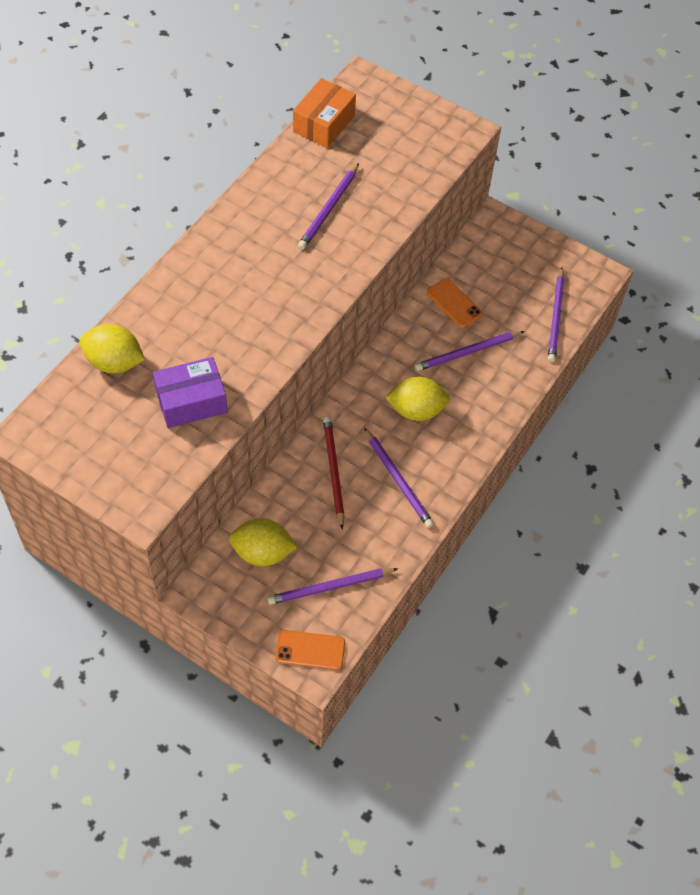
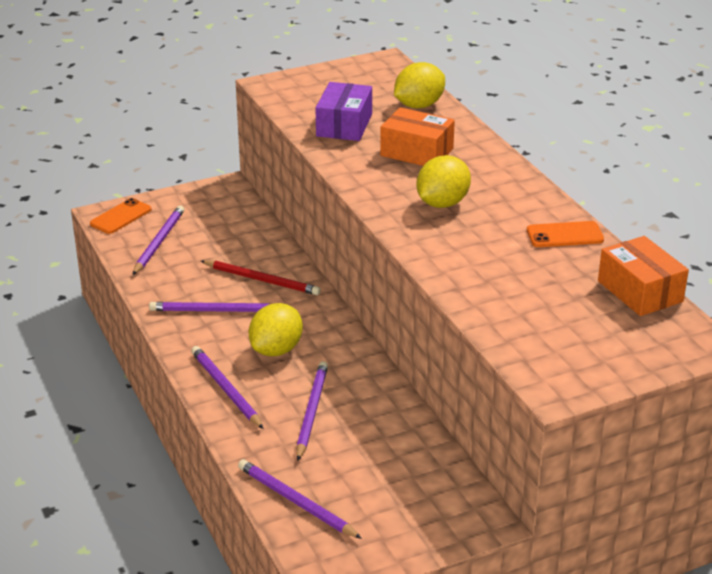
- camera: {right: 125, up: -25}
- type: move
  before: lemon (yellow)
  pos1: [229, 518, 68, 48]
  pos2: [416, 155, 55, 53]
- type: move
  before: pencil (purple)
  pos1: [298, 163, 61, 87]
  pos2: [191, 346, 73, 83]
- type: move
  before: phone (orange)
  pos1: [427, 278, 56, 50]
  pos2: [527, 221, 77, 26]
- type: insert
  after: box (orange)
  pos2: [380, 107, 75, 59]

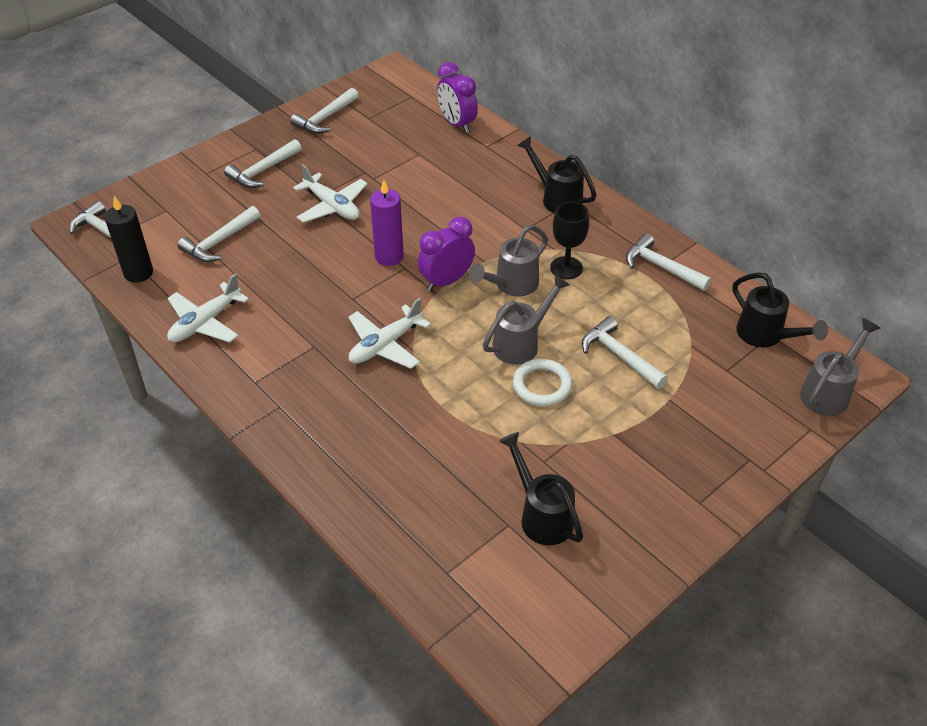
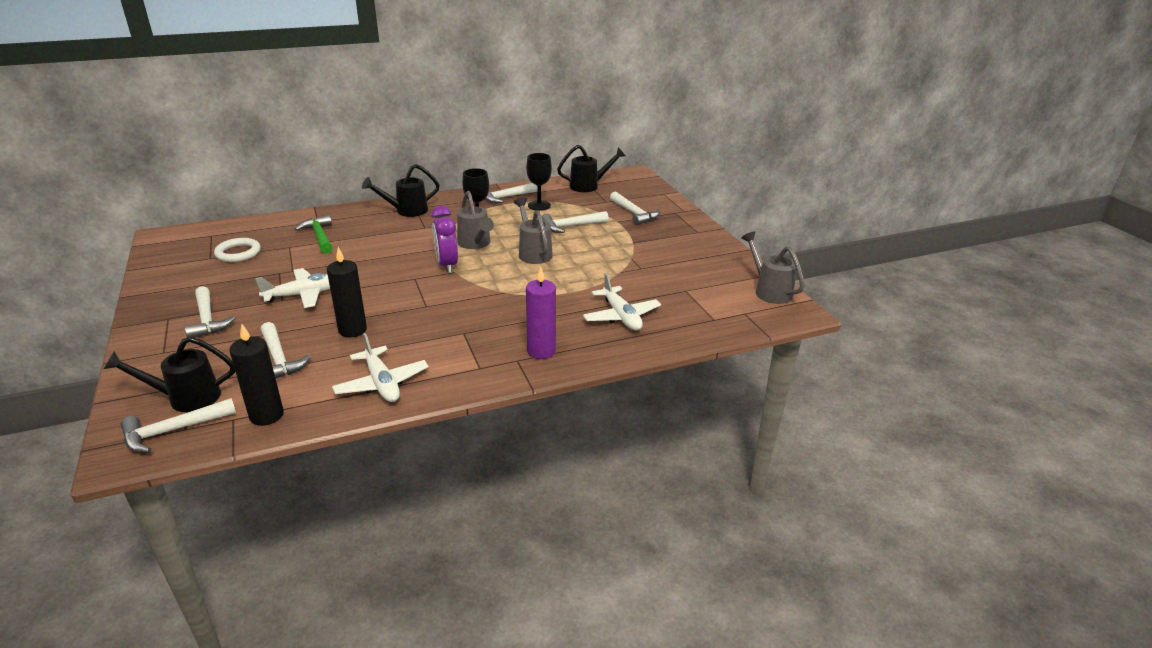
- camera: {right: -70, up: -15}
- type: move
  before: hammer (white)
  pos1: [290, 88, 69, 46]
  pos2: [610, 191, 50, 34]
- type: move
  before: plane (white)
  pos1: [349, 298, 82, 71]
  pos2: [583, 273, 78, 58]
- type: move
  before: candle (purple)
  pos1: [370, 180, 34, 86]
  pos2: [526, 267, 30, 92]
- type: delete
  before: clock (purple)
  pos1: [437, 62, 41, 71]
- type: move
  before: watering can (black)
  pos1: [499, 432, 84, 113]
  pos2: [103, 337, 132, 75]
- type: move
  before: ring (white)
  pos1: [513, 359, 59, 47]
  pos2: [214, 238, 47, 24]
- type: move
  before: watering can (grey)
  pos1: [800, 318, 81, 98]
  pos2: [741, 231, 64, 73]
- type: insert
  after: hammer (green)
  pos2: [295, 215, 38, 39]
- type: insert
  after: candle (black)
  pos2: [327, 247, 40, 90]
- type: insert
  after: goblet (black)
  pos2: [526, 153, 26, 58]

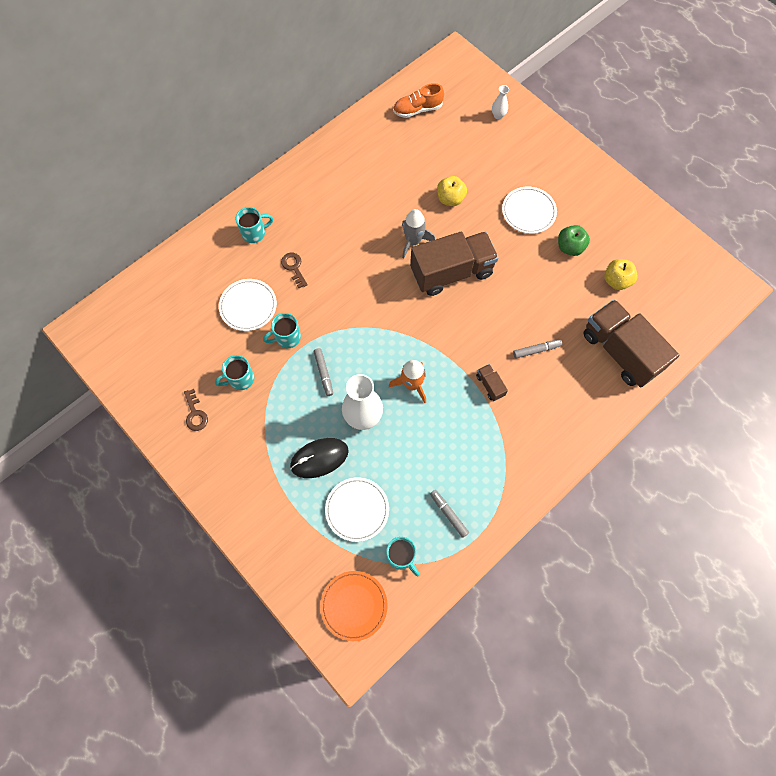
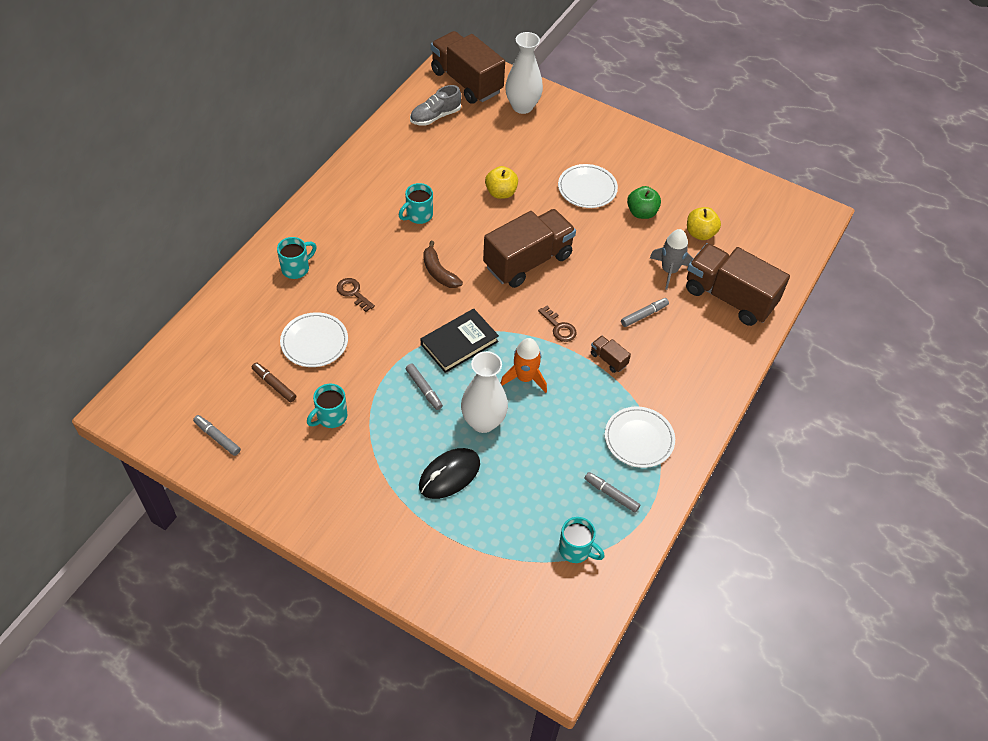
- camera: {right: -20, up: -15}
- type: move
  before: key (brown)
  pos1: [184, 389, 24, 42]
  pos2: [538, 306, 39, 36]
- type: move
  before: mug (turquoise)
  pos1: [263, 313, 38, 35]
  pos2: [399, 183, 34, 41]
- type: delete
  before: plate (orange)
  pos1: [320, 571, 68, 70]
- type: move
  before: plate (white)
  pos1: [325, 477, 64, 65]
  pos2: [605, 407, 70, 61]
- type: recolor
  before: shoe (orange)
  after: shoe (grey)
  pos1: [393, 83, 51, 35]
  pos2: [410, 85, 51, 41]
- type: move
  before: rocket (grey)
  pos1: [402, 209, 33, 50]
  pos2: [650, 229, 43, 61]
- type: resize
  before: vase (white)
  pos1: [492, 85, 17, 34]
  pos2: [505, 32, 38, 82]
  scale: 2.1
- type: insert
  after: marker (grey)
  pos2: [193, 415, 48, 41]
- type: insert
  after: marker (brown)
  pos2: [252, 362, 44, 40]
- type: insert
  after: book (black)
  pos2: [421, 309, 78, 64]
- type: insert
  after: banana (brown)
  pos2: [423, 241, 40, 47]
- type: insert
  after: truck (brown)
  pos2: [431, 31, 74, 73]

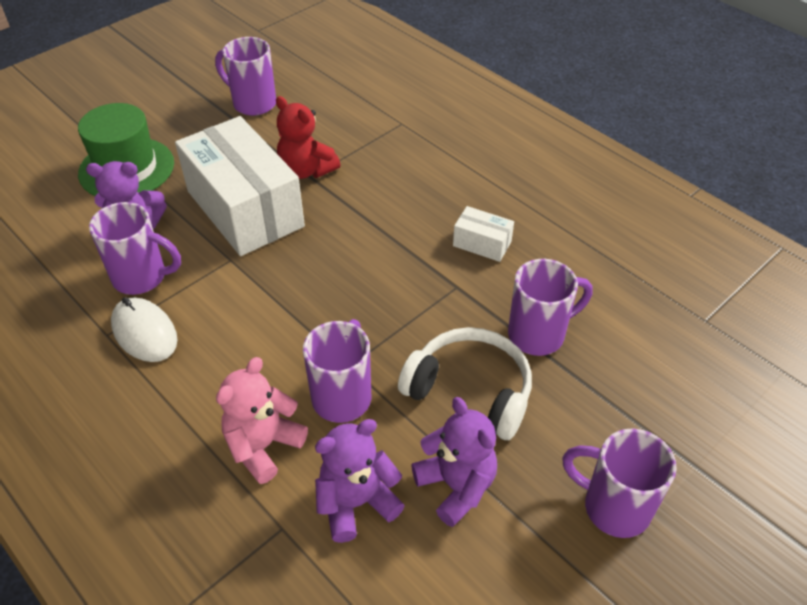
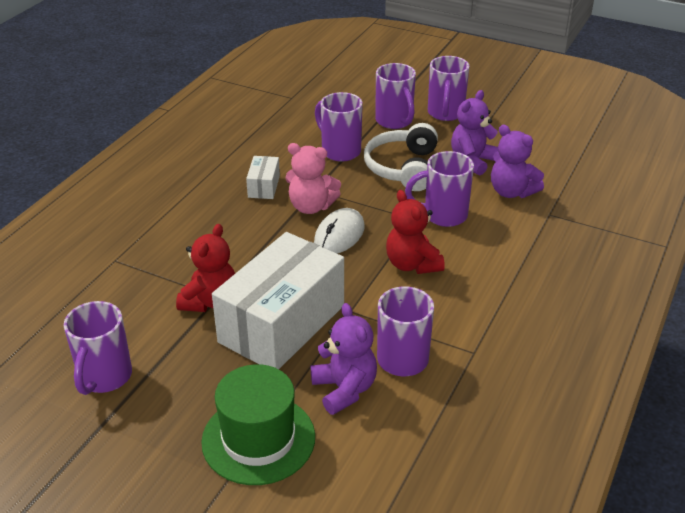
- camera: {right: -110, up: -10}
- type: move
  before: mouse (white)
  pos1: [111, 297, 66, 65]
  pos2: [314, 208, 51, 46]
- type: move
  before: teddy bear (pink)
  pos1: [216, 357, 92, 127]
  pos2: [285, 143, 56, 71]
- type: insert
  after: mug (purple)
  pos2: [375, 63, 41, 66]
- type: insert
  after: teddy bear (red)
  pos2: [386, 190, 59, 84]

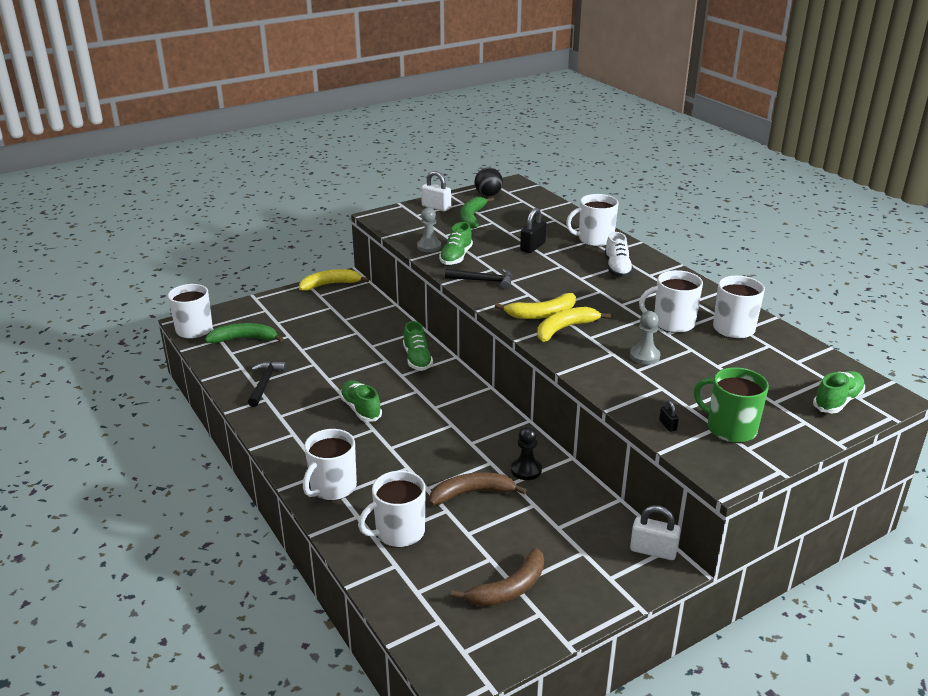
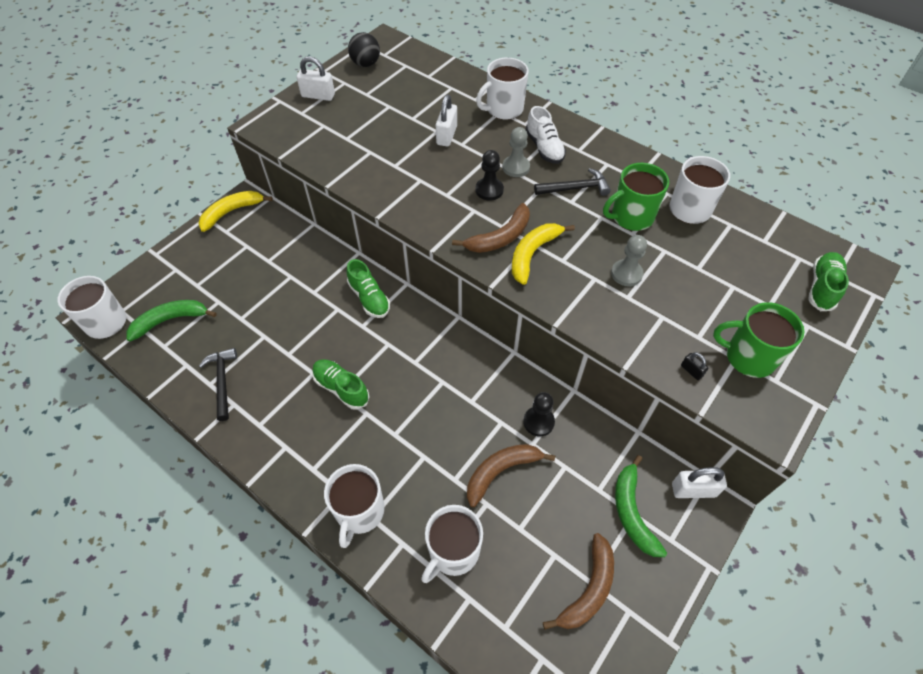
- camera: {right: -20, up: 25}
- type: move
  before: pawn (grey)
  pos1: [417, 207, 24, 45]
  pos2: [502, 127, 28, 50]
- type: delete
  before: shoe (green)
  pos1: [439, 222, 34, 43]
- type: move
  before: hammer (black)
  pos1: [445, 269, 67, 21]
  pos2: [534, 168, 77, 28]
- type: move
  before: banana (green)
  pos1: [460, 197, 34, 32]
  pos2: [615, 455, 52, 102]
- type: recolor
  before: banana (yellow)
  after: banana (brown)
  pos1: [495, 293, 81, 26]
  pos2: [452, 203, 78, 50]
- type: recolor
  before: padlock (black)
  after: padlock (white)
  pos1: [520, 208, 27, 45]
  pos2: [436, 94, 21, 52]
- type: recolor
  before: mug (white)
  after: mug (green)
  pos1: [639, 270, 64, 63]
  pos2: [603, 163, 66, 68]
- type: insert
  after: pawn (black)
  pos2: [475, 150, 29, 51]

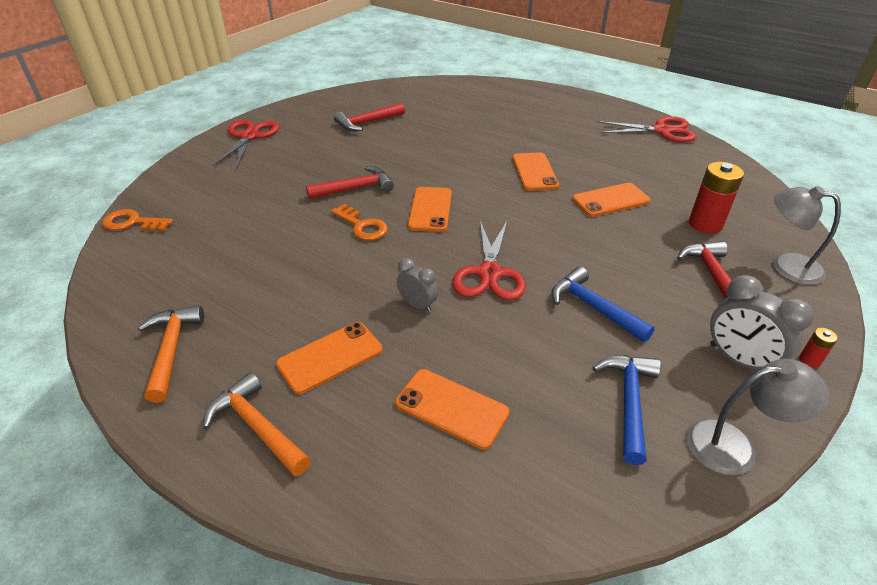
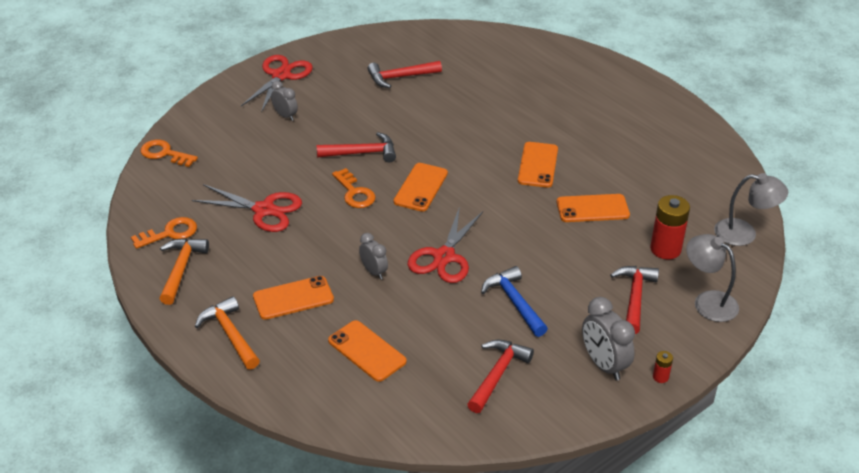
- camera: {right: 15, up: 0}
- type: recolor
  before: hammer (blue)
  after: hammer (red)
  pos1: [592, 355, 69, 110]
  pos2: [467, 340, 67, 73]
- type: move
  before: scissors (red)
  pos1: [597, 116, 99, 26]
  pos2: [192, 184, 110, 48]
- type: move
  before: lamp (grey)
  pos1: [686, 359, 143, 116]
  pos2: [714, 173, 74, 73]
- type: insert
  after: key (orange)
  pos2: [131, 217, 66, 32]
- type: insert
  after: clock (grey)
  pos2: [271, 81, 27, 40]

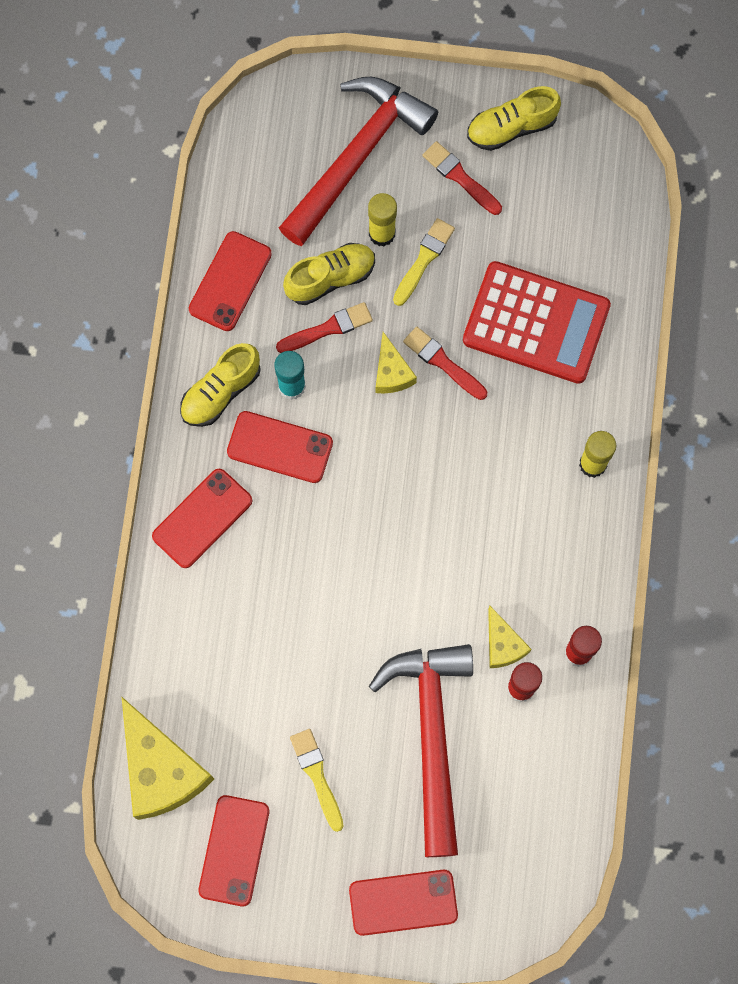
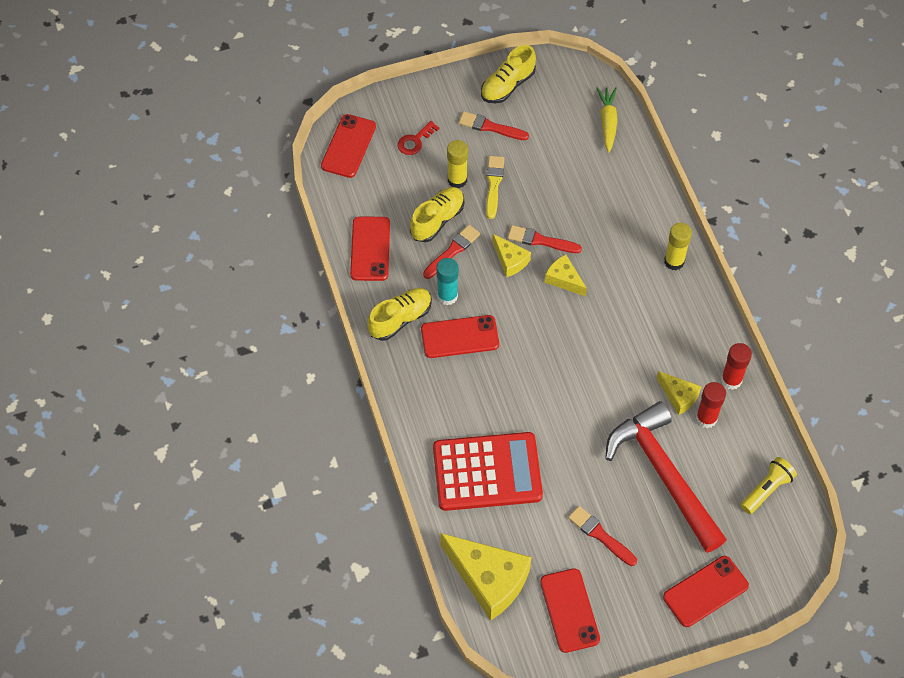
- camera: {right: -25, up: -15}
- type: move
  before: phone (red)
  pos1: [152, 469, 100, 99]
  pos2: [321, 114, 55, 64]
- type: rotate
  before: shoe (yellow)
  pos1: [180, 343, 81, 84]
  pos2: [368, 288, 64, 53]
  turn: -150
- type: replace
  before: hammer (red)
  after: key (red)
  pos1: [279, 77, 159, 169]
  pos2: [398, 121, 41, 34]
- type: recolor
  before: brush (yellow)
  after: brush (red)
  pos1: [290, 729, 53, 103]
  pos2: [568, 506, 69, 60]
- type: move
  before: calculator (red)
  pos1: [463, 261, 148, 123]
  pos2: [433, 432, 110, 79]
- type: insert
  after: cheese (yellow)
  pos2: [544, 255, 43, 41]
- type: insert
  after: carrot (yellow)
  pos2: [596, 87, 22, 65]
- type: insert
  after: flashlight (yellow)
  pos2: [741, 457, 56, 57]

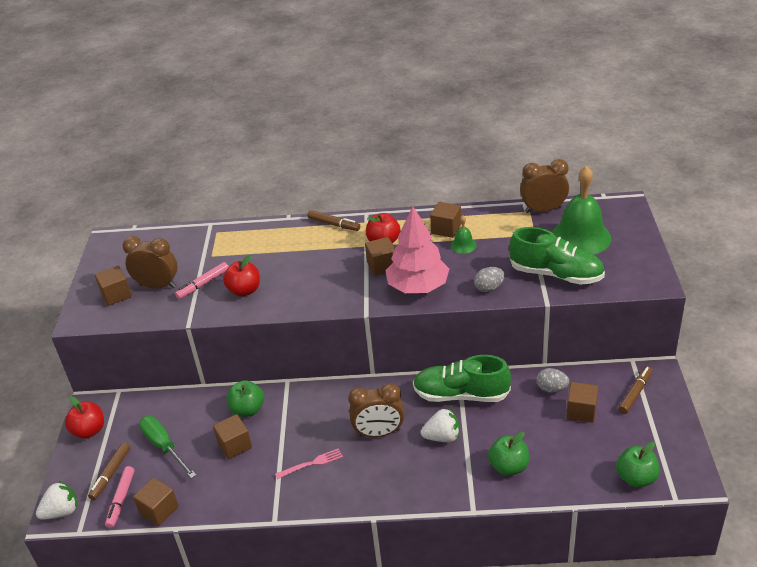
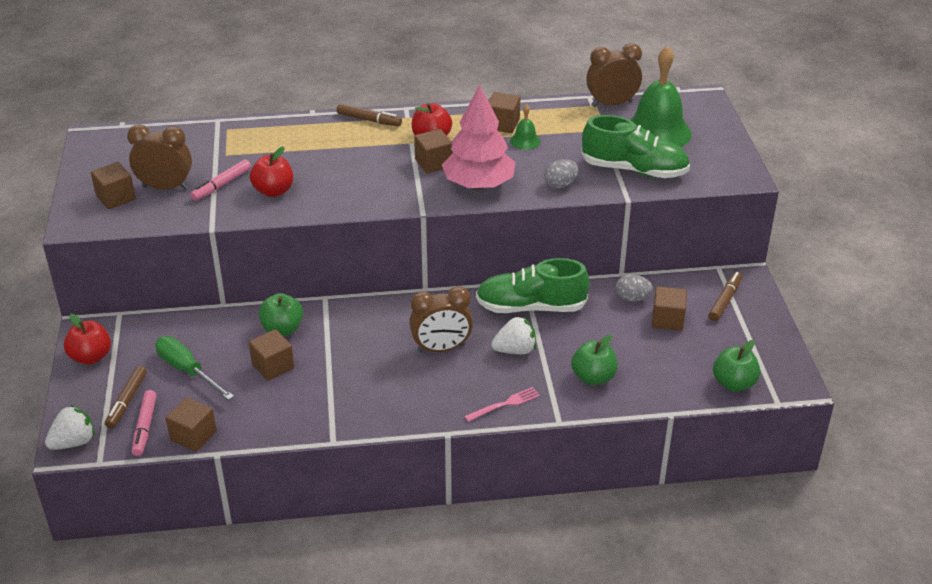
- camera: {right: -10, up: 0}
- type: move
  before: fork (pink)
  pos1: [275, 448, 68, 31]
  pos2: [464, 387, 76, 35]

